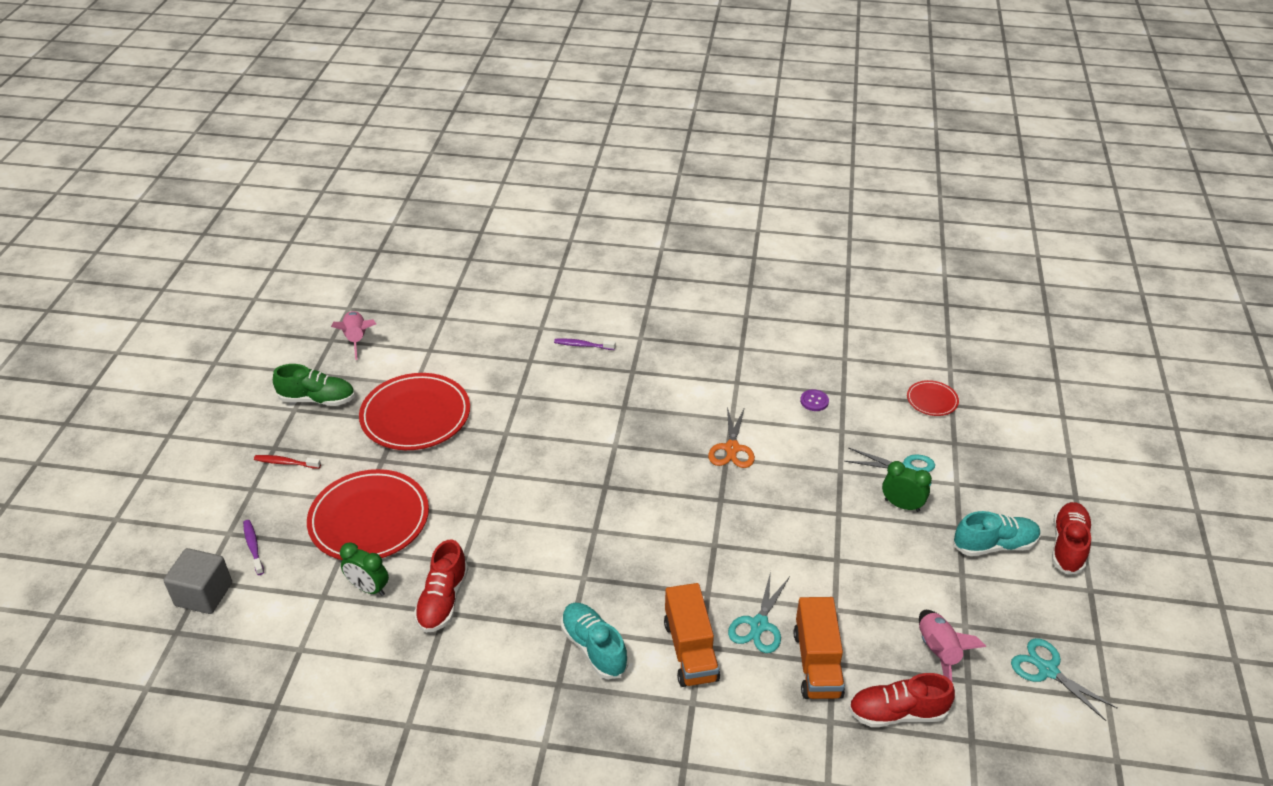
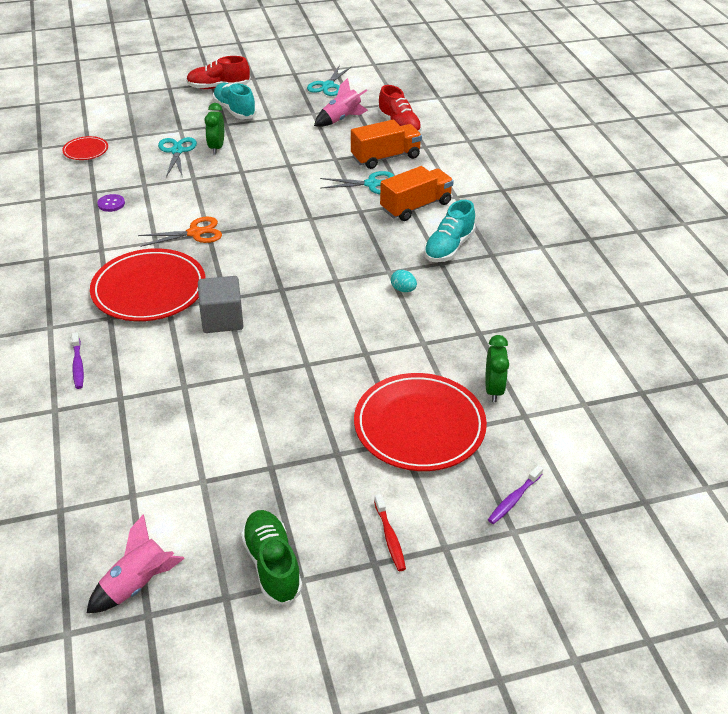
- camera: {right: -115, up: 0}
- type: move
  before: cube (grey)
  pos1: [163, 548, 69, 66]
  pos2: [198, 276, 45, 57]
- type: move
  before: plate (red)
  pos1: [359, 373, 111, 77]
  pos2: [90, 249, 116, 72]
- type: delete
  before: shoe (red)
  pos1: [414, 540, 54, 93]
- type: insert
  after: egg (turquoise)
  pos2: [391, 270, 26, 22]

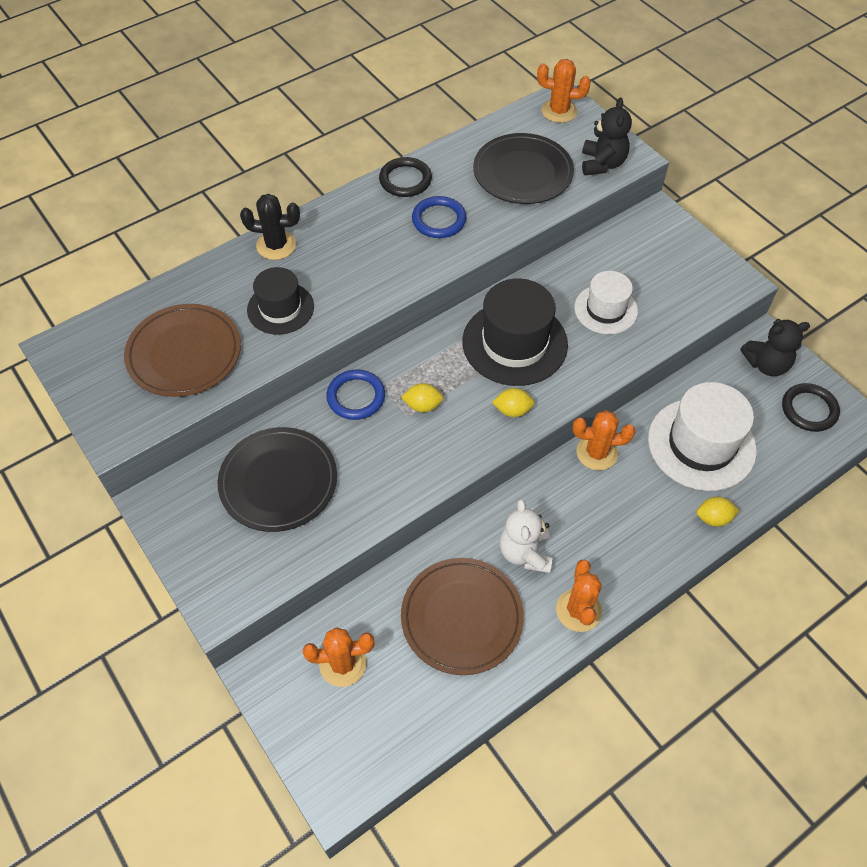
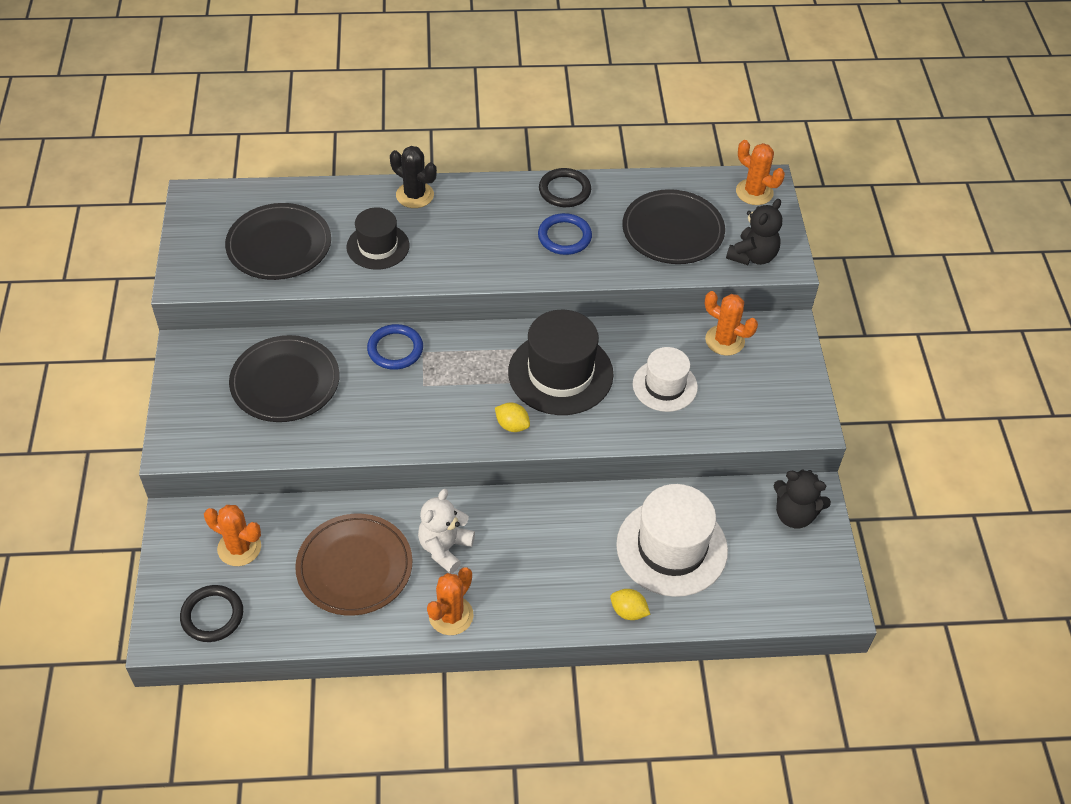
- camera: {right: 30, up: -5}
- type: recolor
  before: plate (brown)
  after: plate (black)
  pos1: [124, 304, 117, 93]
  pos2: [225, 203, 106, 77]
- type: delete
  before: lemon (yellow)
  pos1: [401, 383, 42, 29]
- type: move
  before: cactus (orange)
  pos1: [573, 410, 62, 60]
  pos2: [705, 291, 53, 65]
- type: move
  before: ring (black)
  pos1: [782, 383, 58, 49]
  pos2: [180, 585, 63, 57]

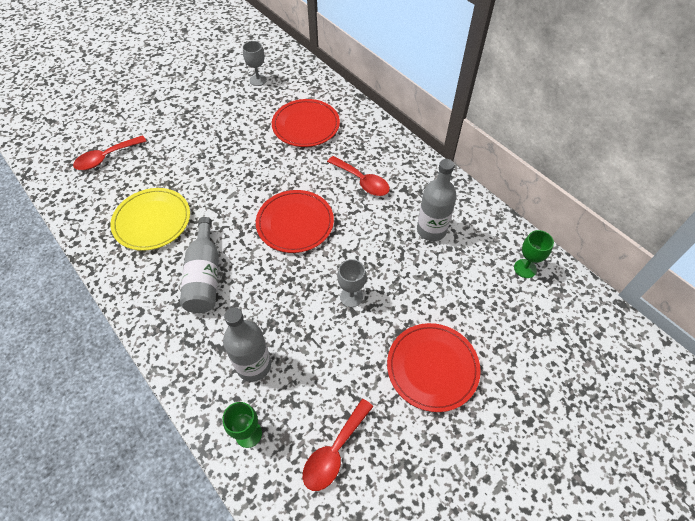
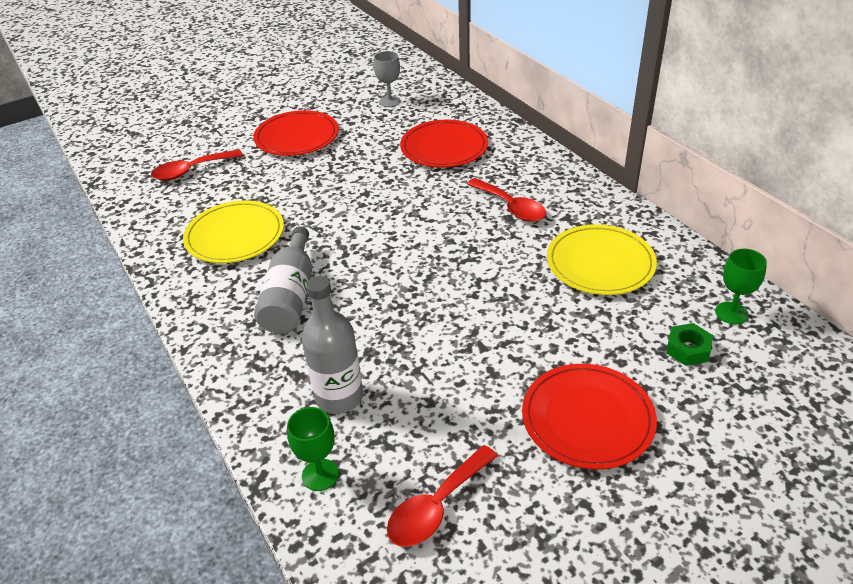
- camera: {right: 10, up: -15}
- type: move
  before: plate (red)
  pos1: [256, 190, 78, 63]
  pos2: [254, 110, 85, 46]
- type: delete
  before: goblet (grey)
  pos1: [337, 259, 29, 48]
- type: replace
  before: bottle (grey)
  after: plate (yellow)
  pos1: [417, 159, 40, 82]
  pos2: [547, 224, 110, 71]
- type: insert
  after: nut (green)
  pos2: [666, 323, 47, 43]

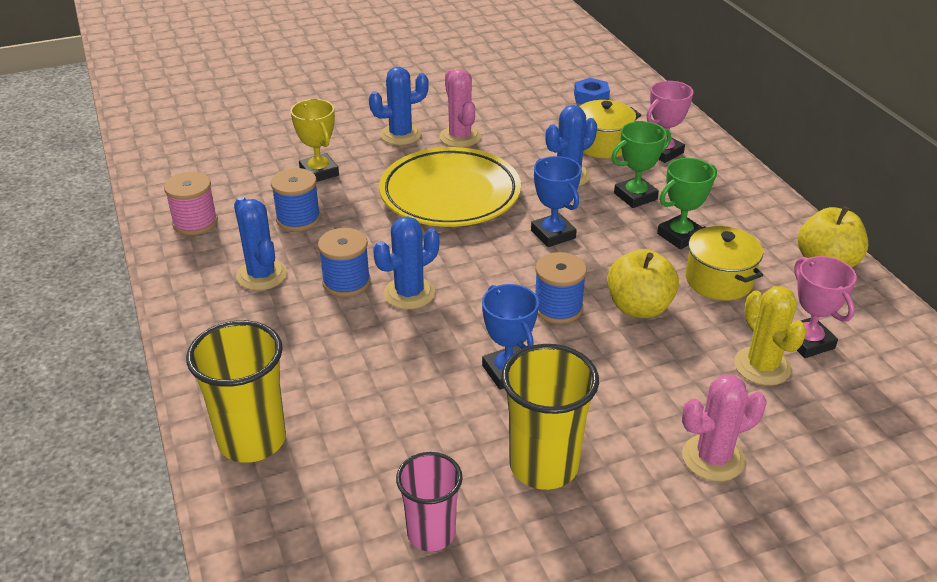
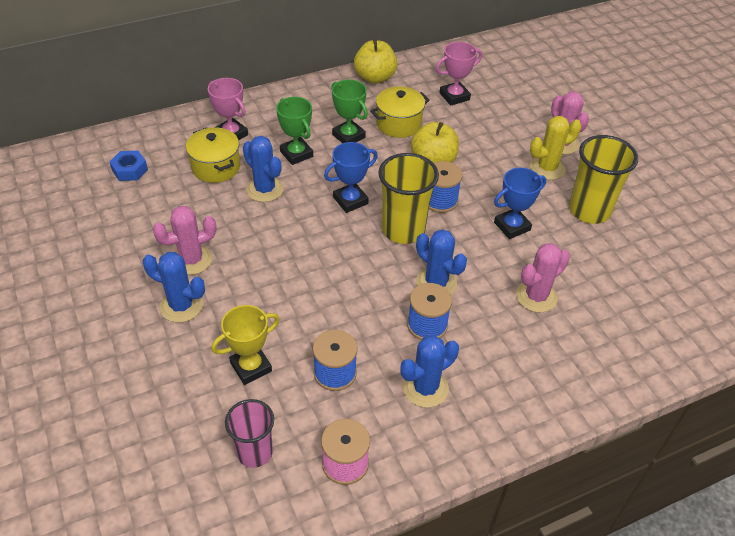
- camera: {right: -95, up: 10}
- type: move
  before: cup (yellow)
  pos1: [186, 320, 100, 143]
  pos2: [378, 153, 61, 91]
- type: rotate
  before: cactus (blue)
  pos1: [369, 67, 60, 78]
  pos2: [143, 252, 62, 71]
  turn: -45
- type: delete
  before: plate (yellow)
  pos1: [379, 147, 142, 80]
- type: move
  before: cup (pink)
  pos1: [396, 452, 67, 100]
  pos2: [225, 399, 49, 69]
- type: move
  before: cactus (yellow)
  pos1: [734, 286, 73, 99]
  pos2: [530, 116, 51, 64]
- type: insert
  after: cactus (pink)
  pos2: [516, 243, 54, 70]

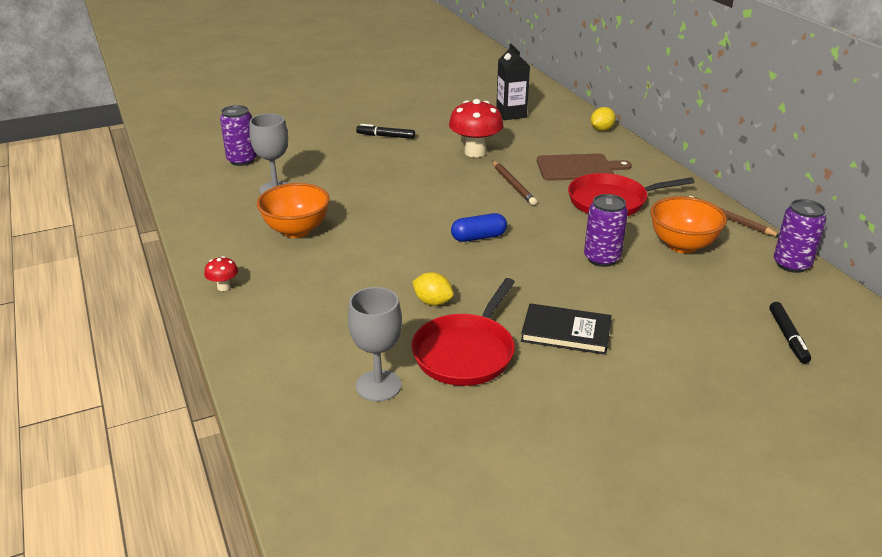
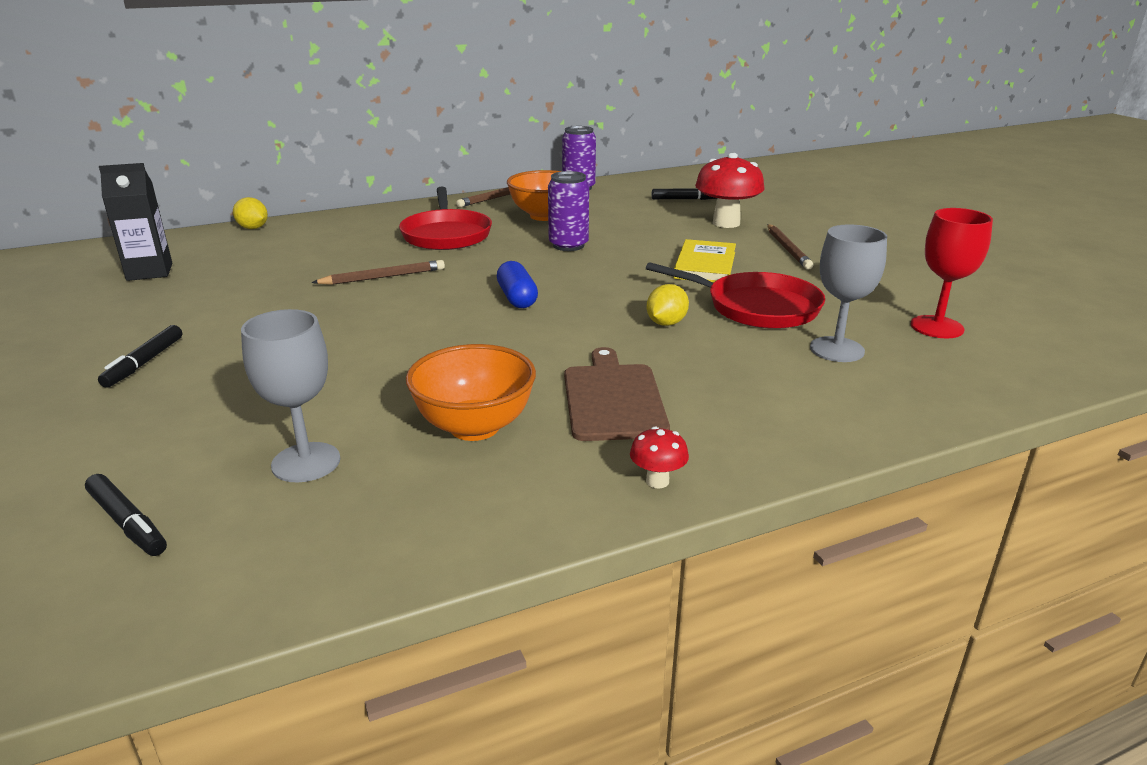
- camera: {right: -90, up: -5}
- type: replace
  before: can (purple)
  after: marker (black)
  pos1: [220, 105, 37, 61]
  pos2: [85, 474, 82, 82]
- type: move
  before: mushroom (red)
  pos1: [449, 99, 54, 58]
  pos2: [695, 153, 70, 75]
- type: recolor
  before: book (black)
  after: book (yellow)
  pos1: [521, 303, 91, 52]
  pos2: [673, 239, 63, 43]
- type: move
  before: cutting board (brown)
  pos1: [537, 154, 95, 27]
  pos2: [564, 347, 106, 94]
- type: insert
  after: pencil (brown)
  pos2: [767, 224, 46, 46]
- type: insert
  after: goblet (red)
  pos2: [911, 208, 82, 130]

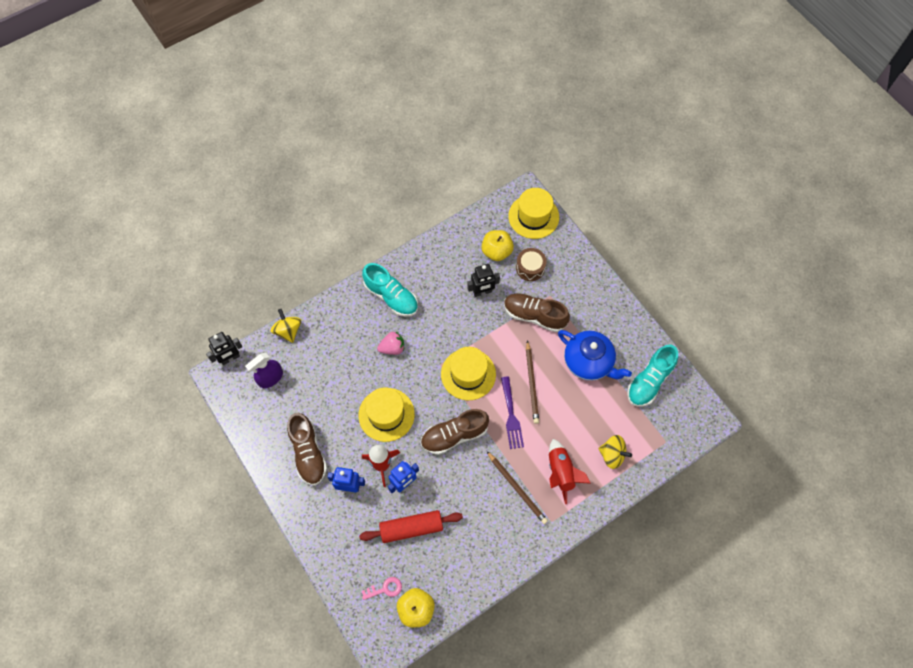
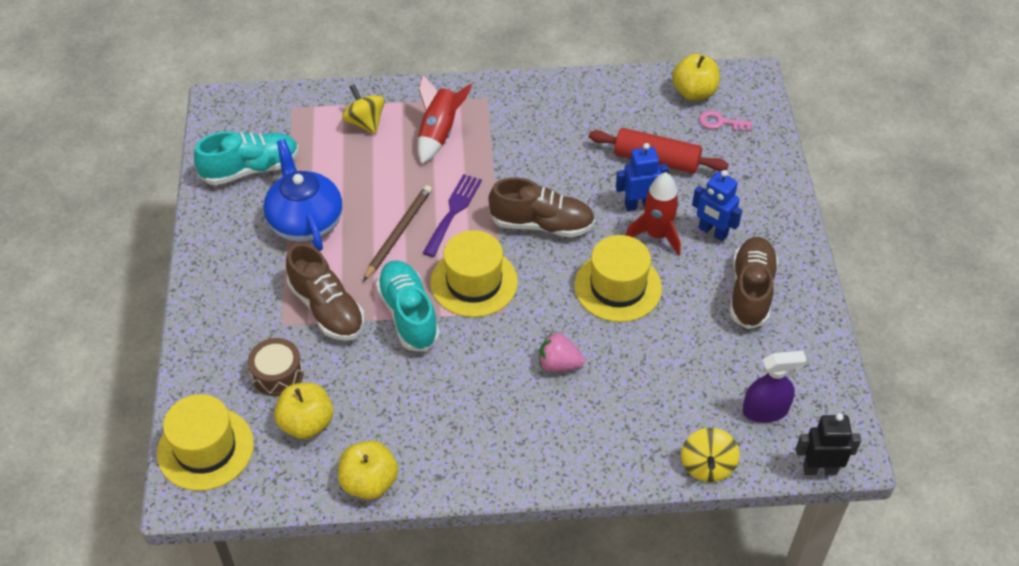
- camera: {right: -150, up: -15}
- type: move
  before: shoe (turquoise)
  pos1: [362, 263, 56, 54]
  pos2: [376, 260, 64, 92]
- type: delete
  before: robot (black)
  pos1: [467, 264, 33, 33]
- type: delete
  before: pencil (brown)
  pos1: [487, 451, 61, 73]
- type: insert
  after: apple (yellow)
  pos2: [338, 441, 60, 59]

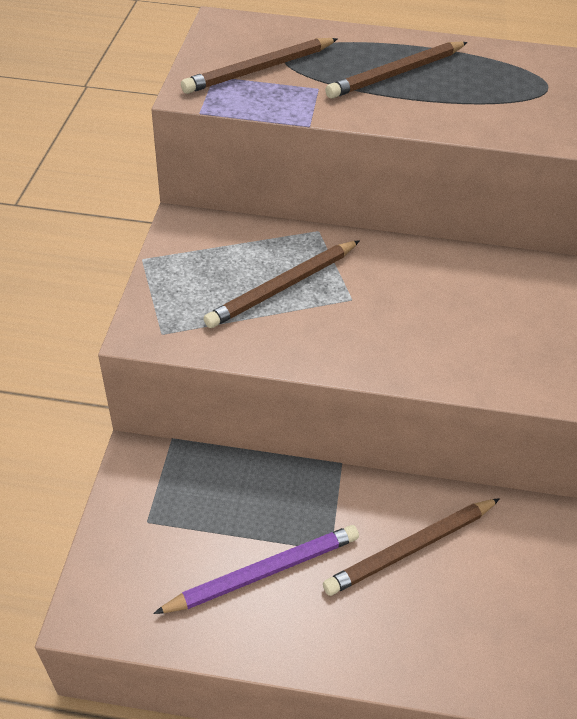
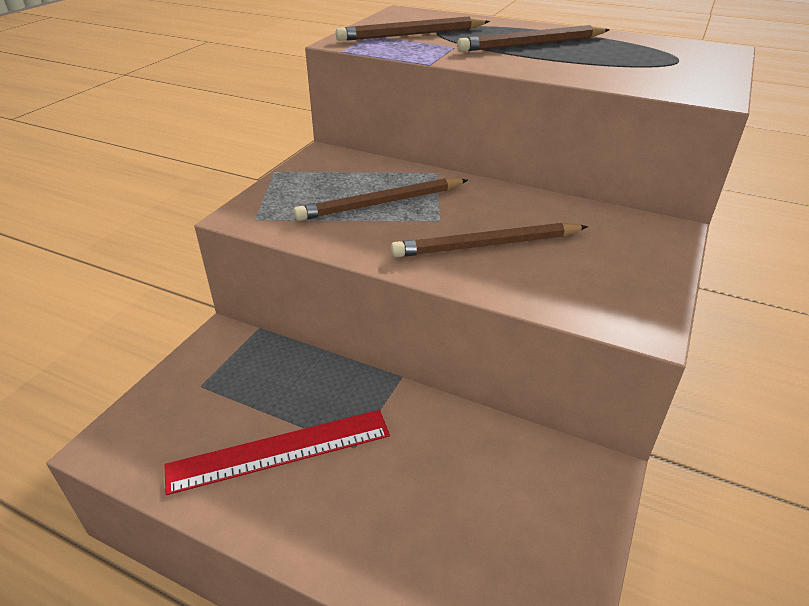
- camera: {right: 20, up: -10}
- type: replace
  before: pencil (purple)
  after: ruler (red)
  pos1: [153, 525, 206, 89]
  pos2: [165, 410, 225, 85]
- type: move
  before: pencil (brown)
  pos1: [323, 498, 177, 98]
  pos2: [391, 223, 197, 34]

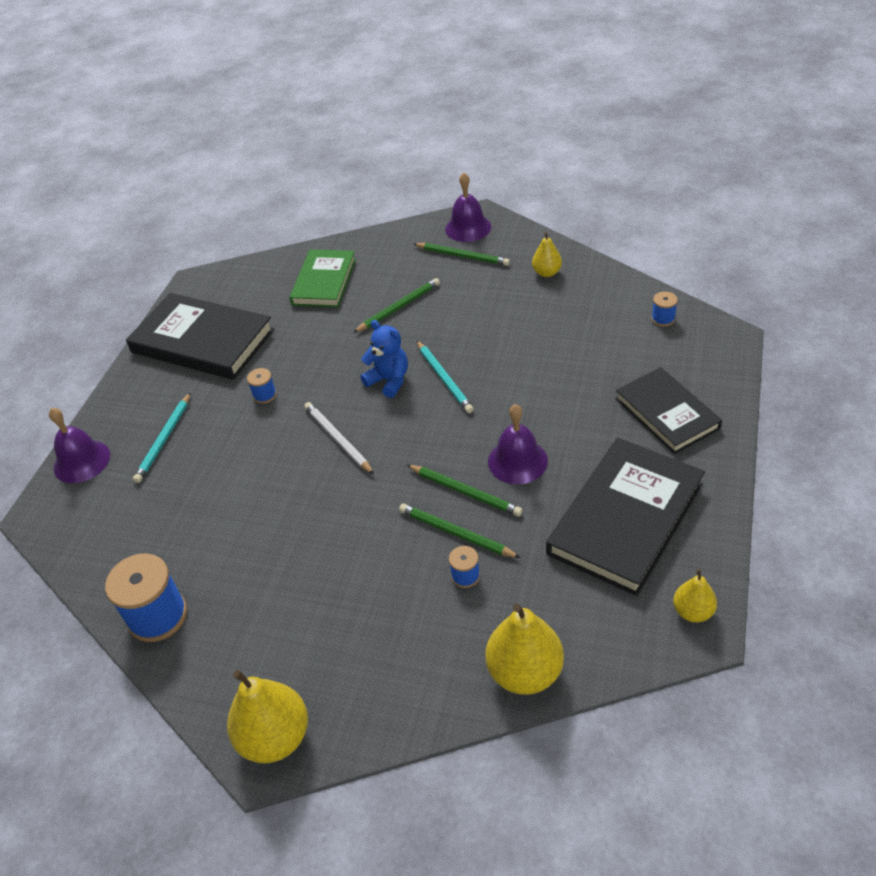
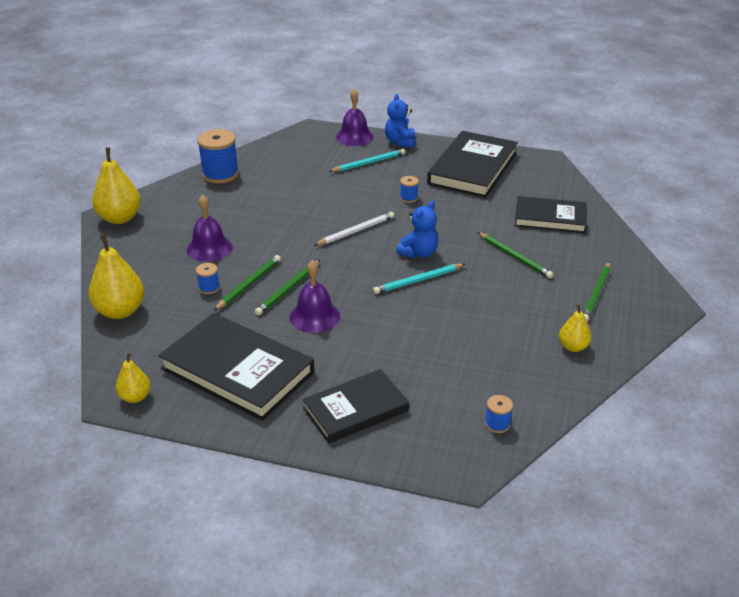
- camera: {right: 85, up: -10}
- type: rotate
  before: pencil (turquoise)
  pos1: [133, 392, 58, 91]
  pos2: [329, 149, 76, 23]
  turn: 135
- type: recolor
  before: book (green)
  after: book (black)
  pos1: [289, 249, 67, 59]
  pos2: [515, 196, 72, 37]
- type: move
  before: bell (purple)
  pos1: [445, 172, 47, 70]
  pos2: [187, 195, 46, 67]
- type: insert
  after: teddy bear (blue)
  pos2: [385, 94, 30, 54]

